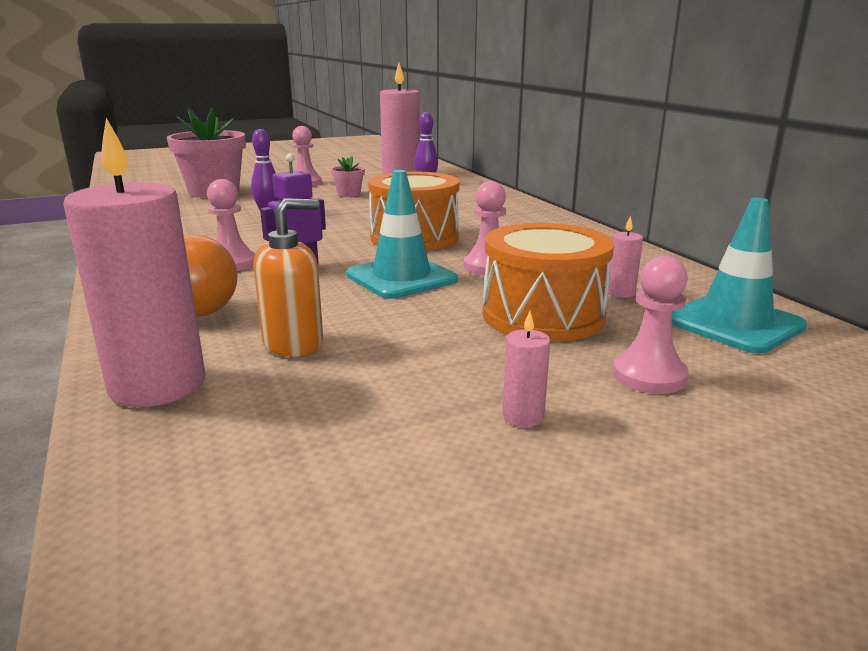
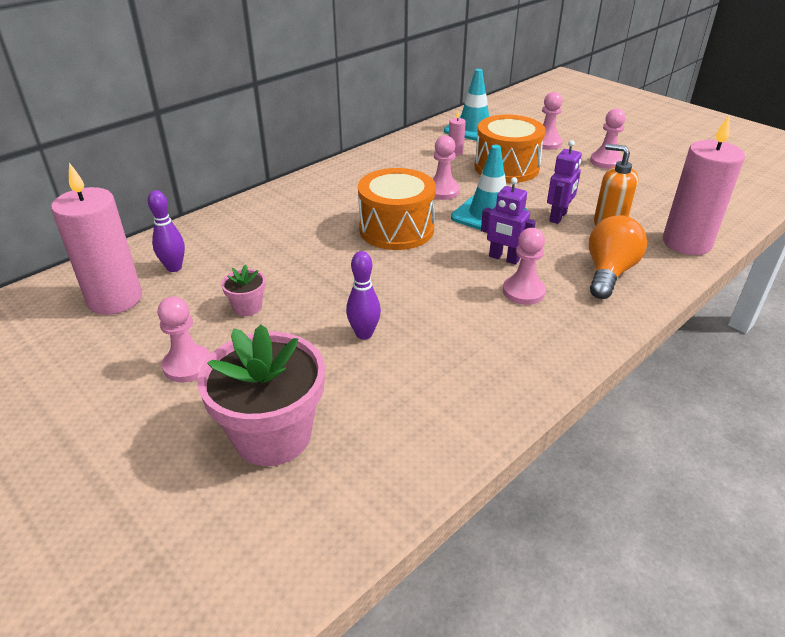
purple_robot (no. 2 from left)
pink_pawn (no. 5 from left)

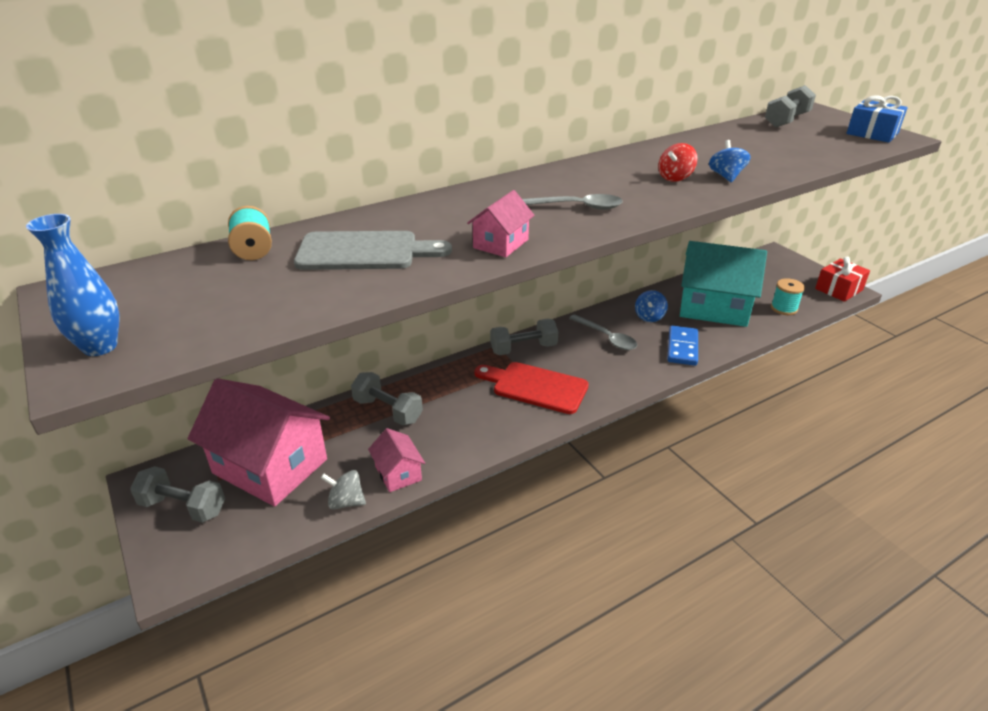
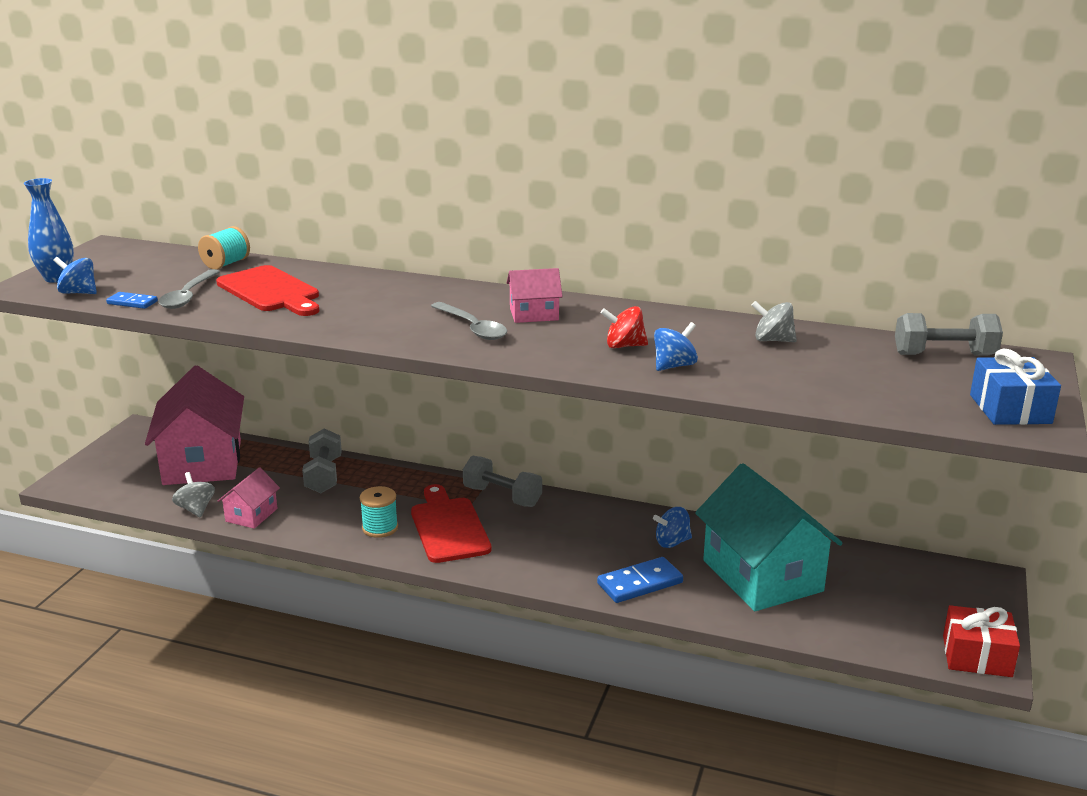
grey_dumbbell (no. 1 from left in the first image)
blue_spinning_top (no. 1 from left)
blue_domino (no. 1 from left)
grey_spinning_top (no. 2 from left)
pink_house (no. 3 from left)
grey_spoon (no. 1 from left)
turquoise_spool (no. 2 from left)
red_cutting_board (no. 1 from left)

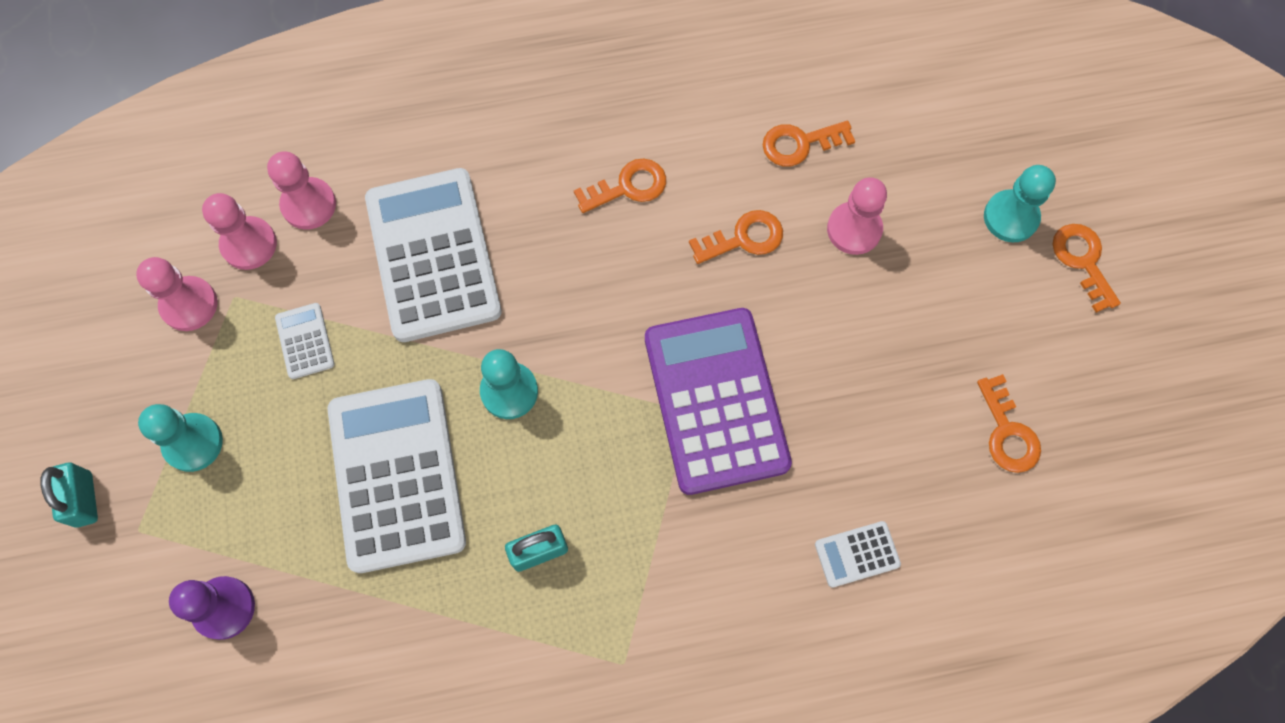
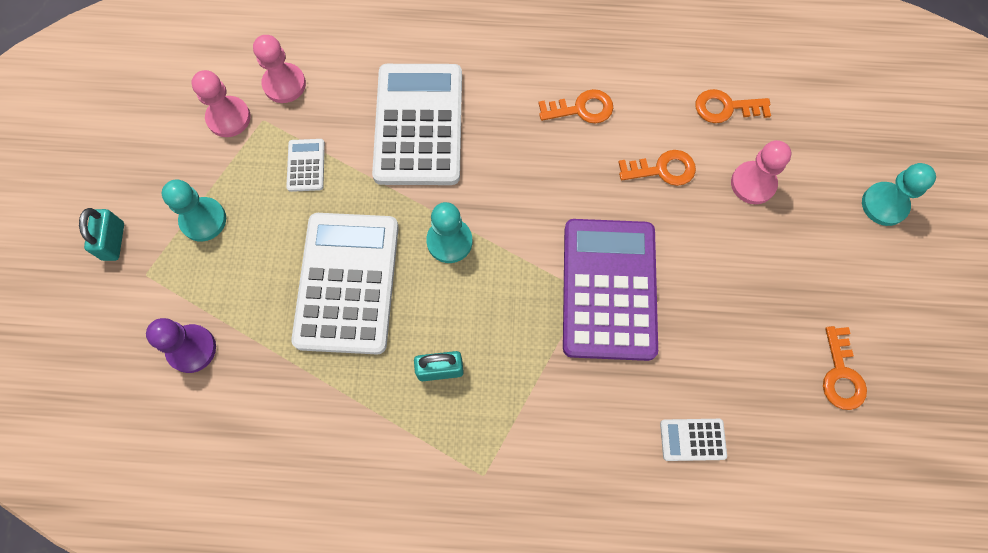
pink_pawn (no. 3 from left in the first image)
orange_key (no. 5 from left in the first image)

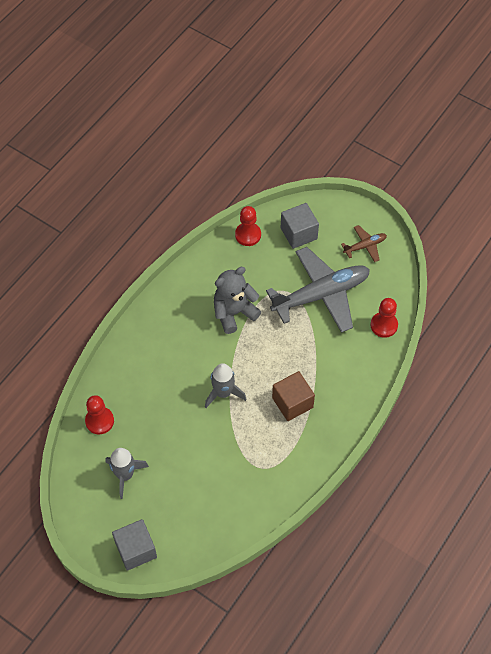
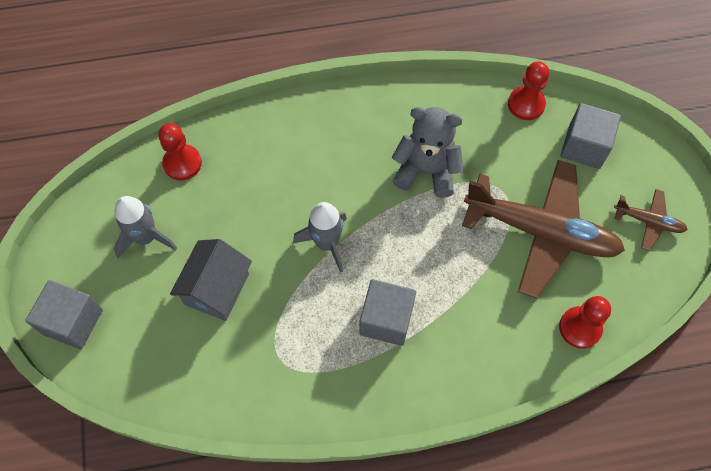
grey_house
brown_plane (no. 1 from left)
grey_cube (no. 2 from left)

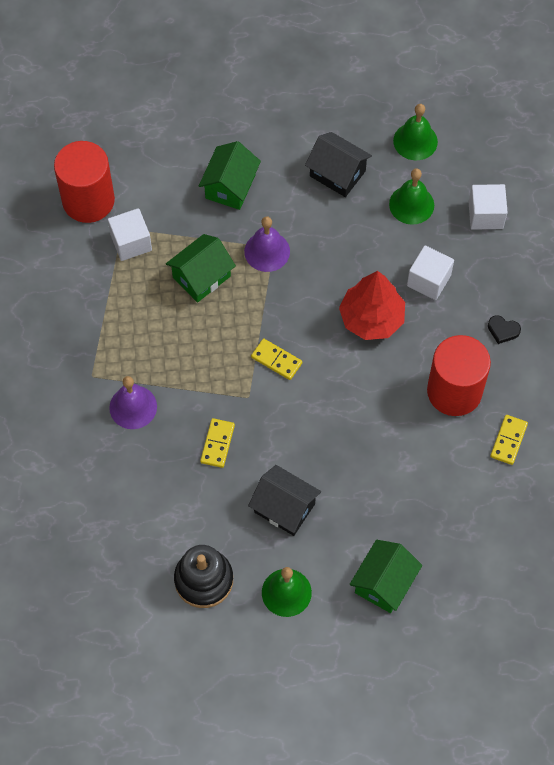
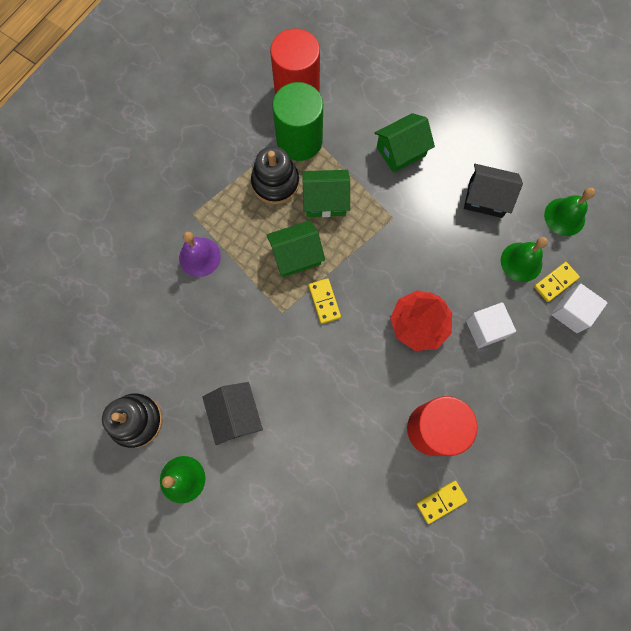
purple_bell (no. 2 from left in the first image)
black_heart
black_stacking_toy (no. 2 from left)
yellow_domino (no. 3 from left)
green_house (no. 1 from left)
green_cylinder
black_house (no. 2 from left)

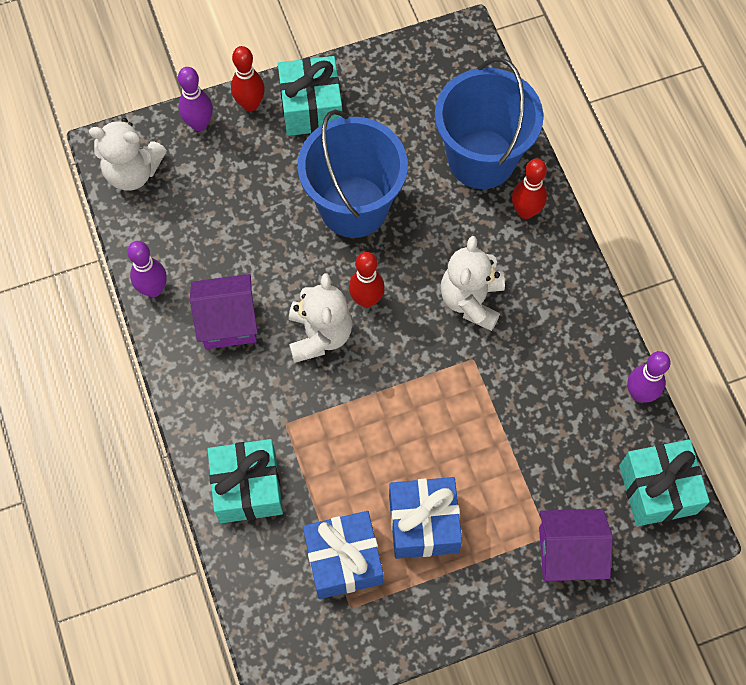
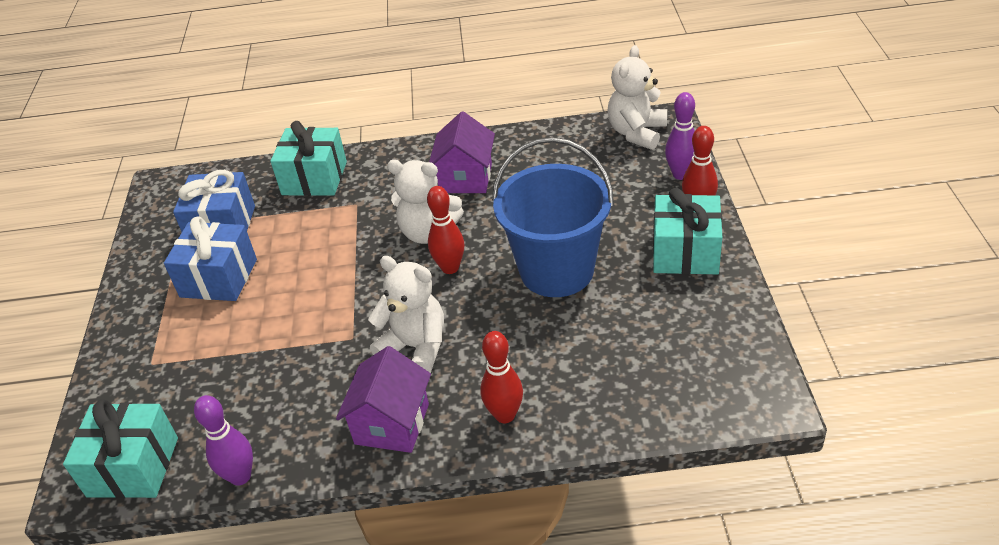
purple_bowling_pin (no. 1 from left in the first image)
blue_bucket (no. 2 from left in the first image)
purple_house (no. 1 from left)

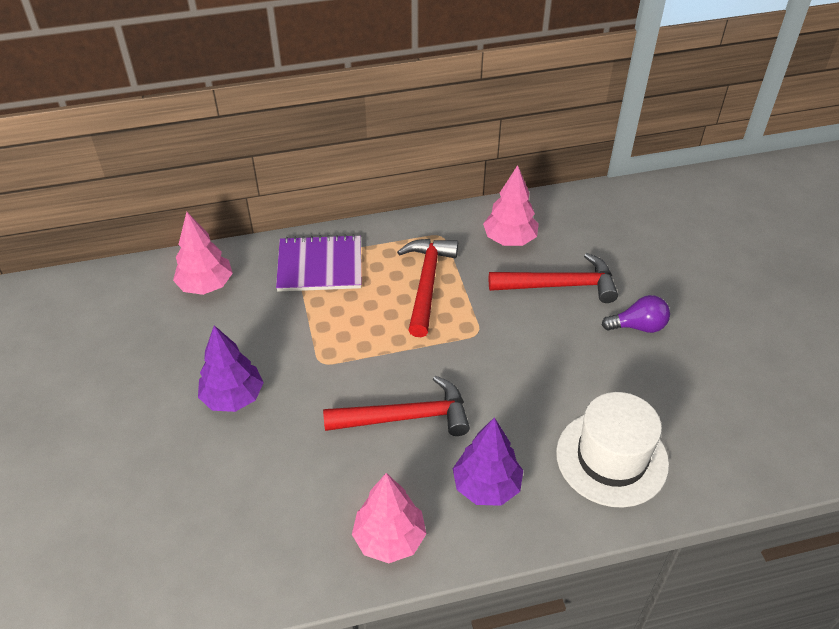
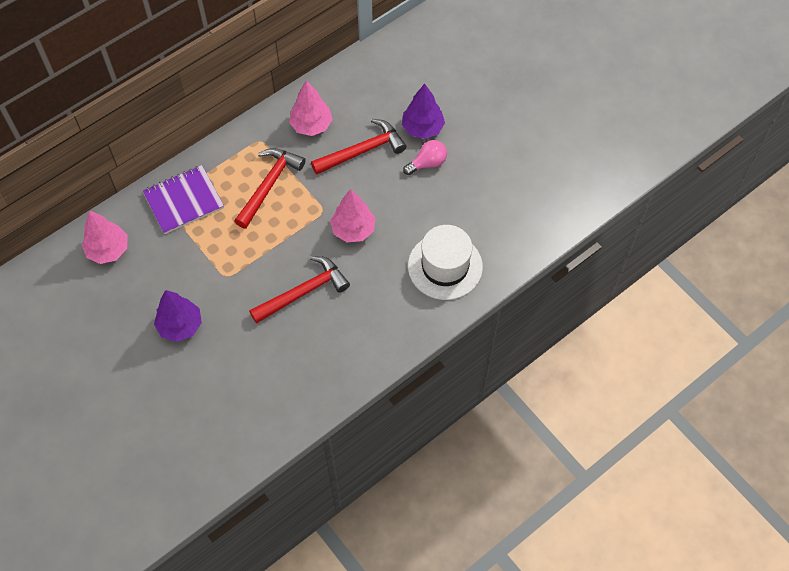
pink_tree (no. 3 from left)
purple_tree (no. 2 from left)
pink_light_bulb
red_hammer (no. 1 from left)

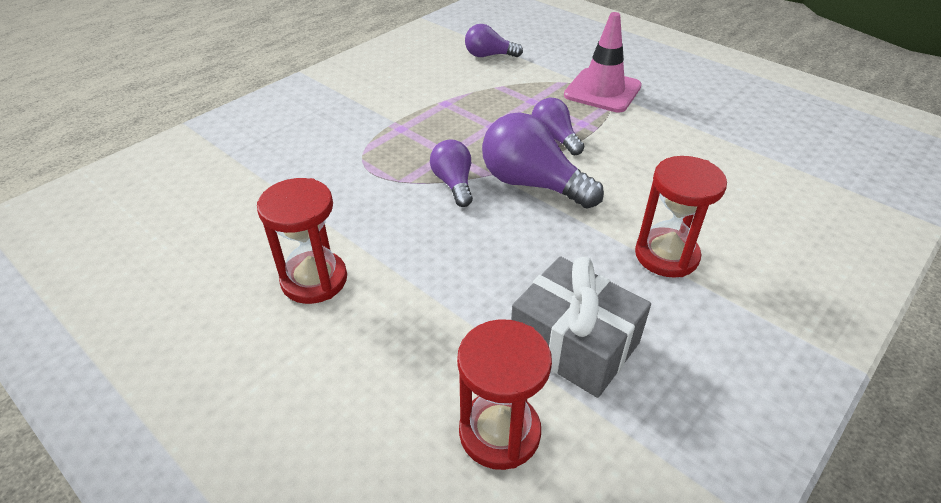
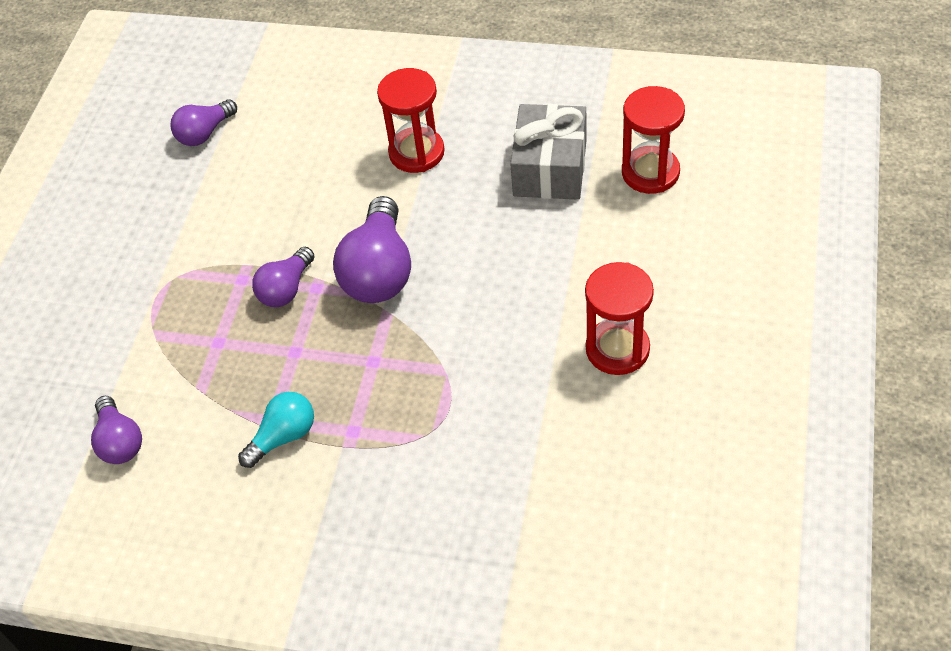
pink_traffic_cone
turquoise_light_bulb
purple_light_bulb (no. 2 from left)

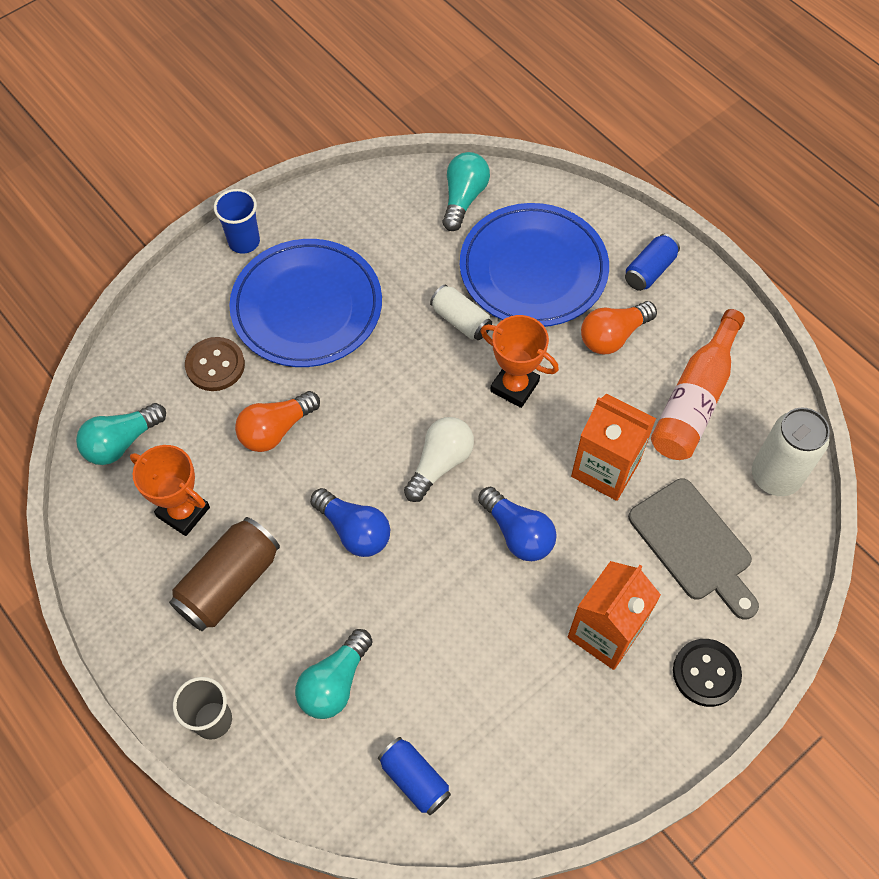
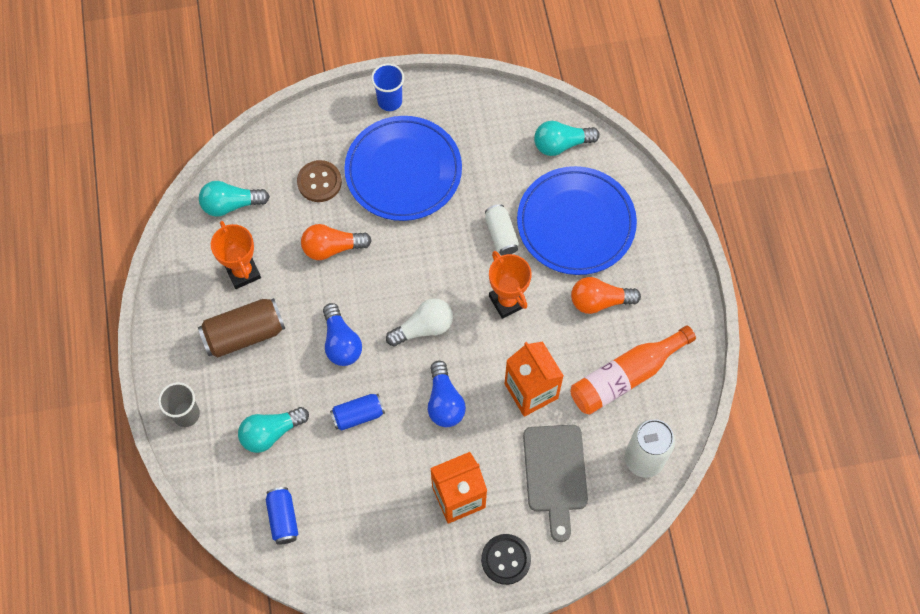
blue_can (no. 2 from left)
turquoise_light_bulb (no. 3 from left)

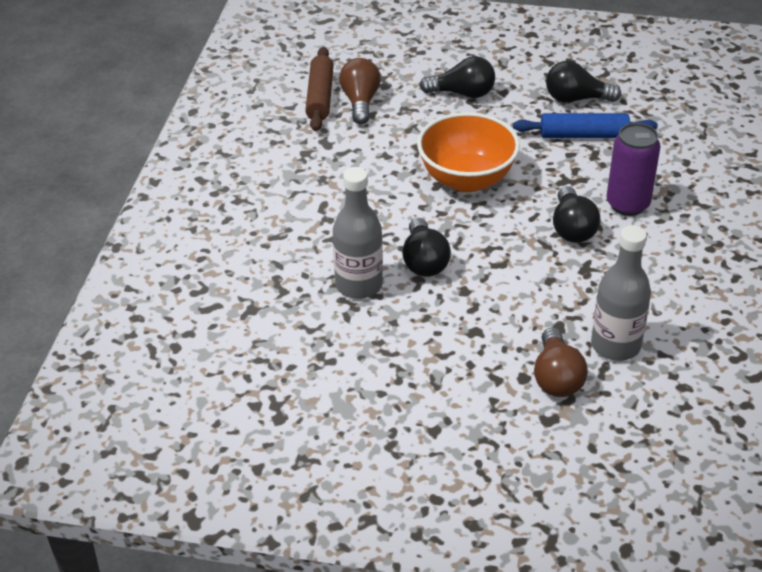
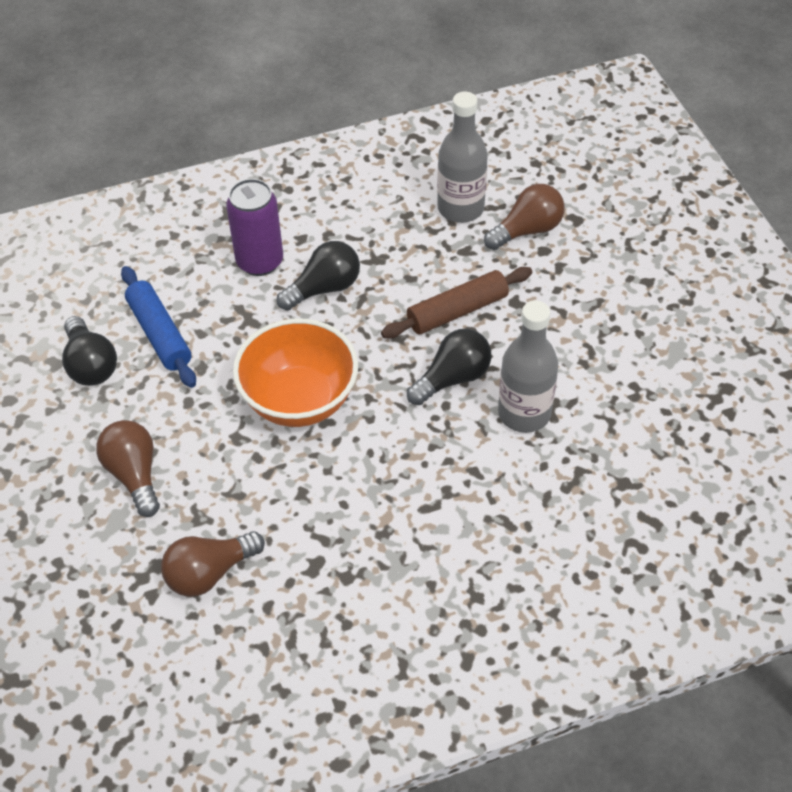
brown_rolling_pin
brown_light_bulb (no. 1 from left)

